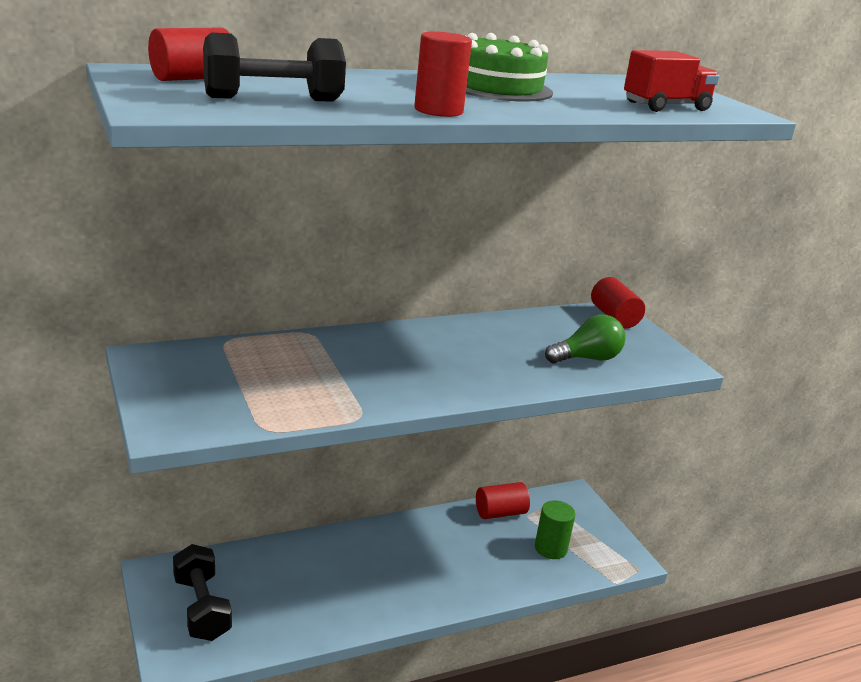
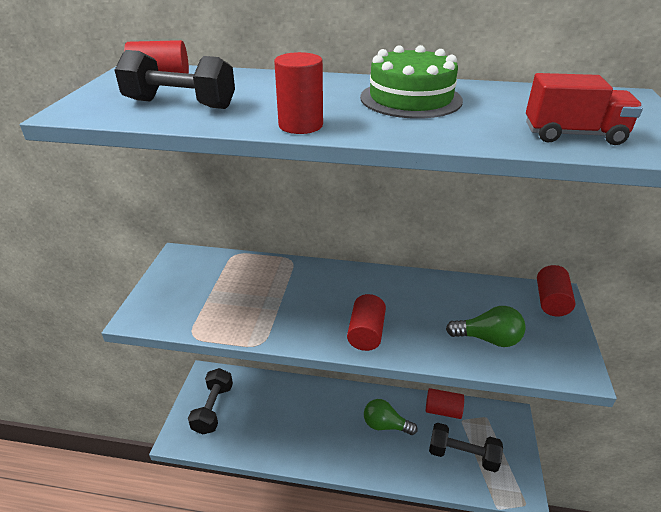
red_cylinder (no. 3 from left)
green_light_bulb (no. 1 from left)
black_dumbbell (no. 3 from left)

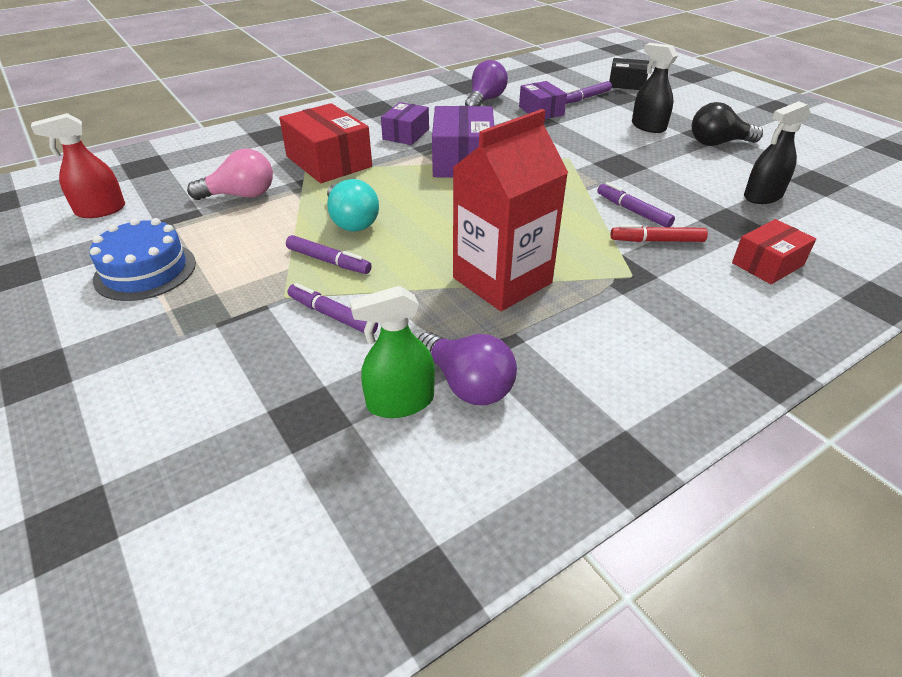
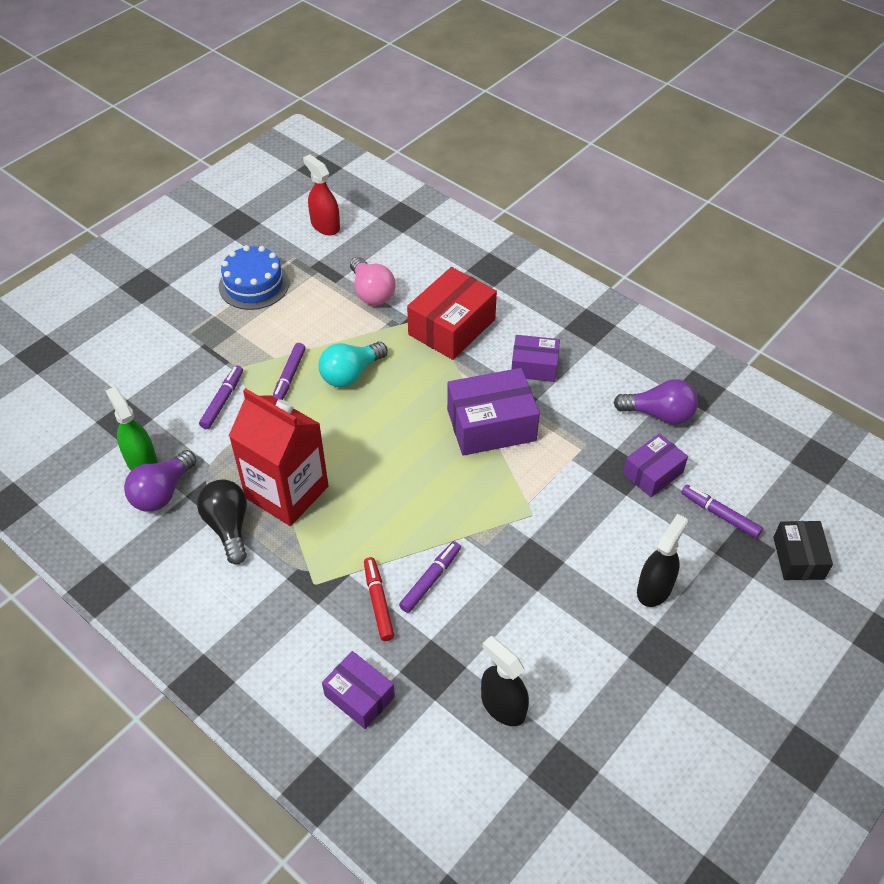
black_light_bulb
purple_box (no. 1 from left)

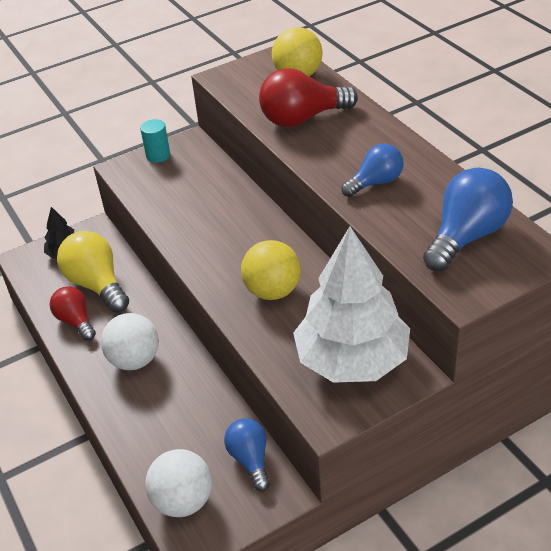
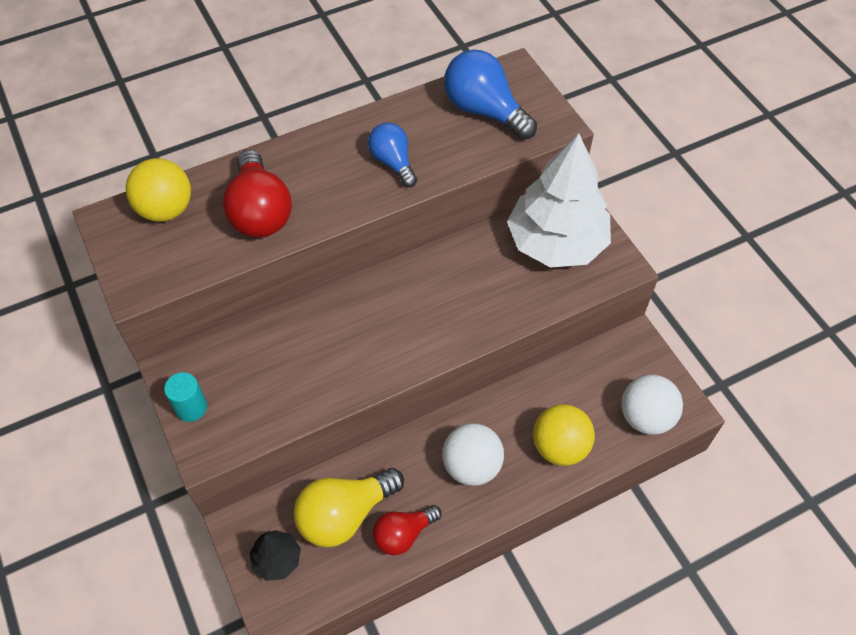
blue_light_bulb (no. 1 from left in the first image)
yellow_ball (no. 2 from left)

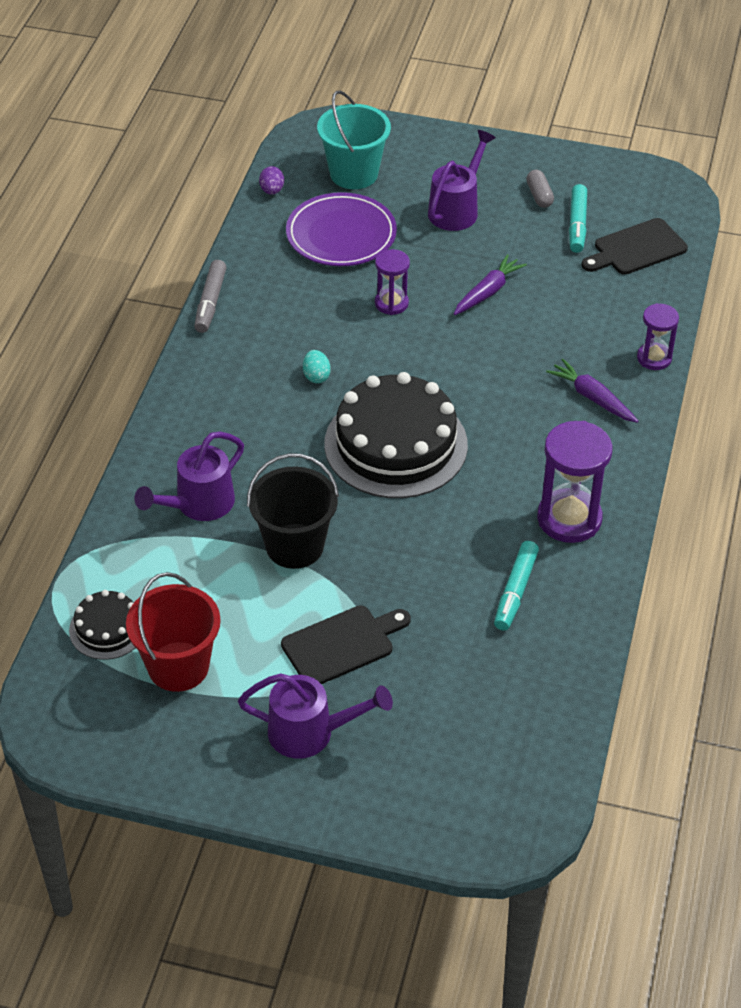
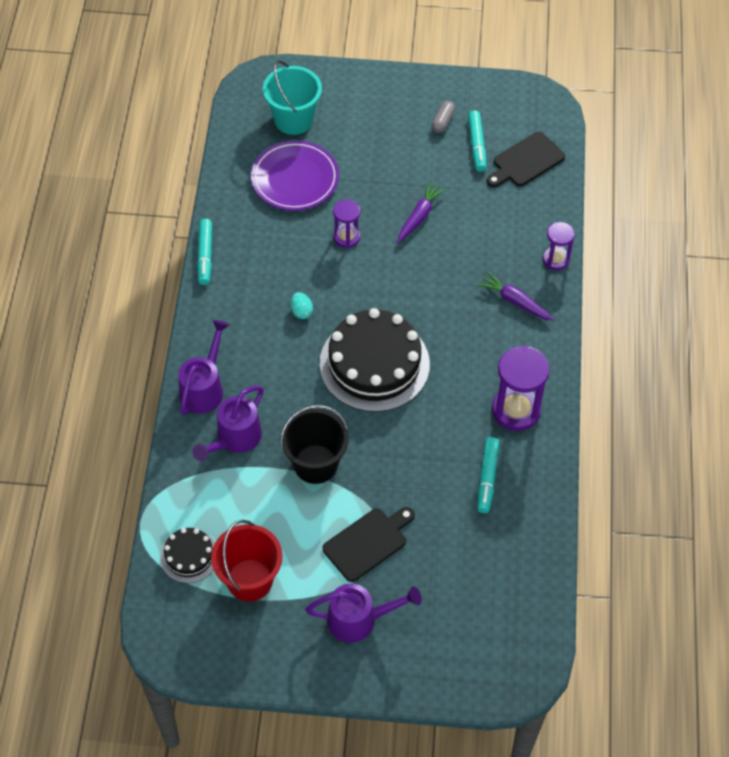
purple_egg
purple_watering_can (no. 1 from left)
turquoise_marker (no. 1 from left)
grey_capsule

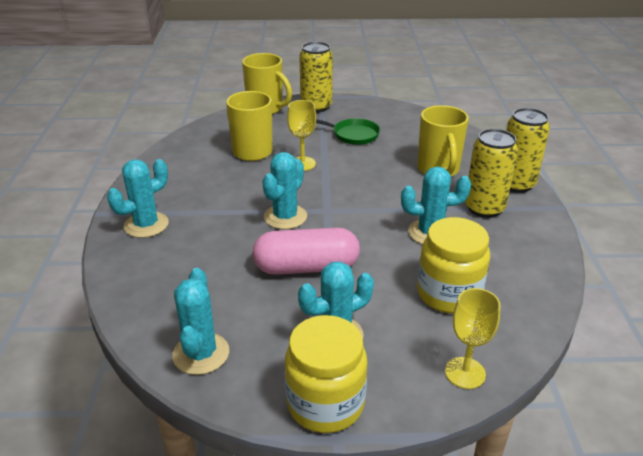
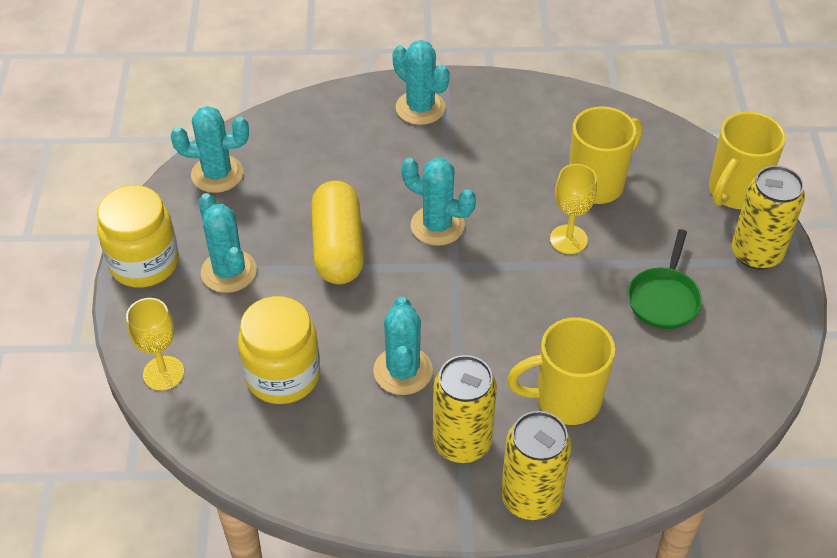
yellow_capsule

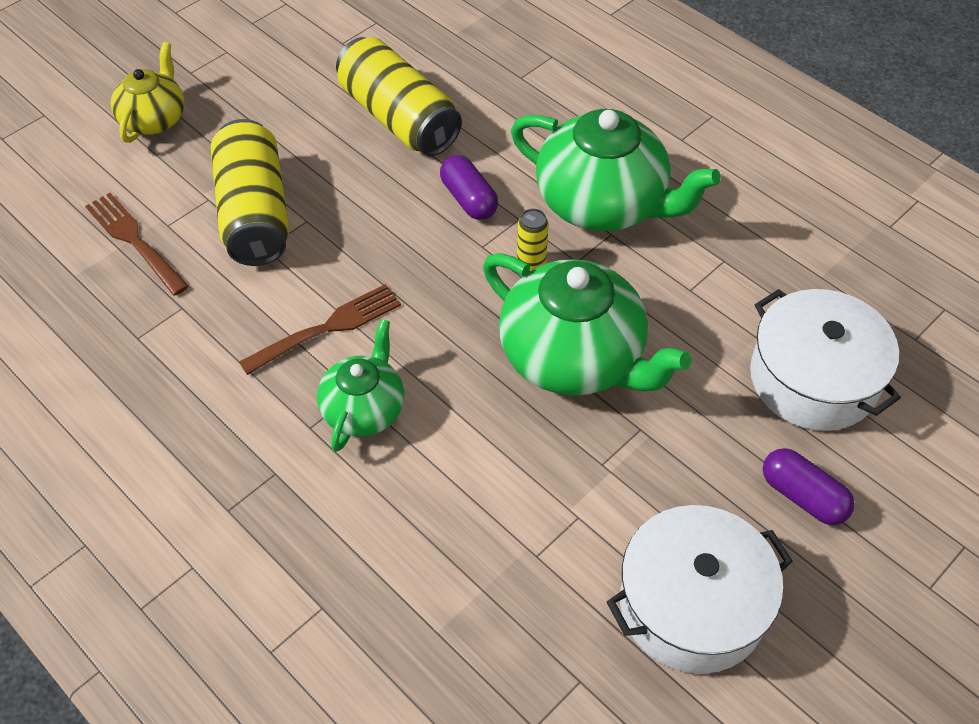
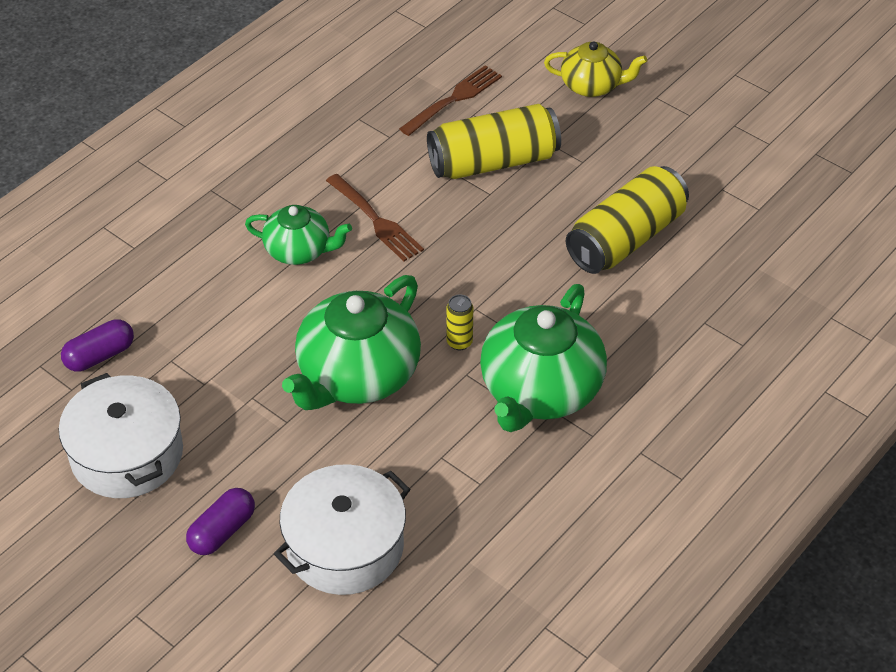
purple_capsule (no. 1 from left)

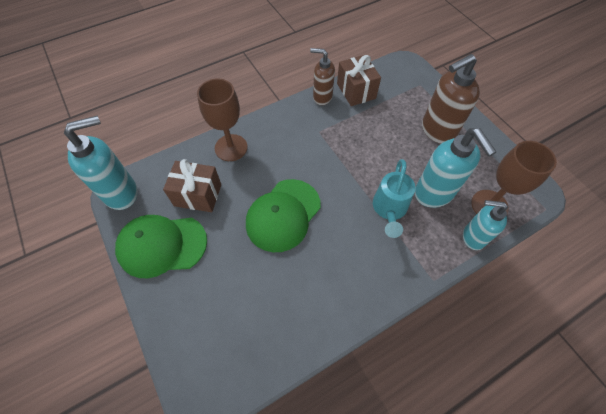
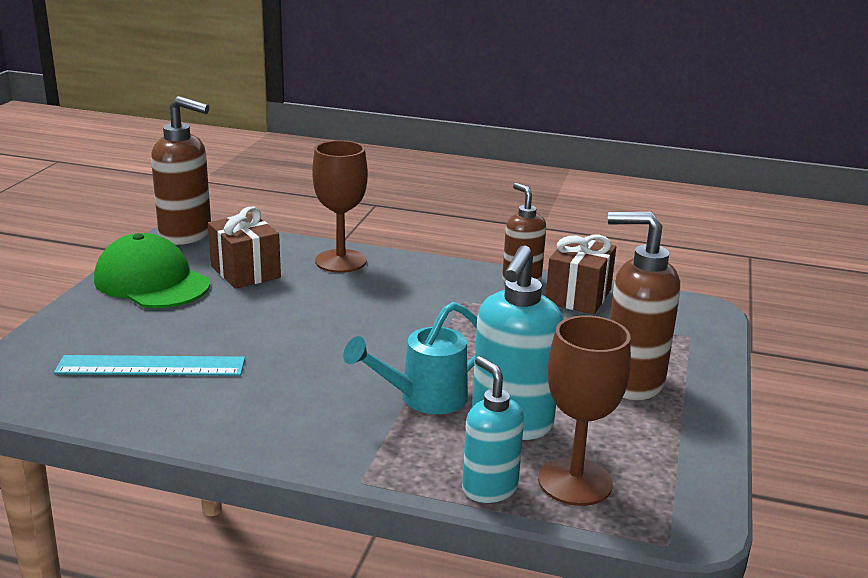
green_cap (no. 2 from left in the first image)
turquoise_ruler
brown_soap_dispenser (no. 1 from left)

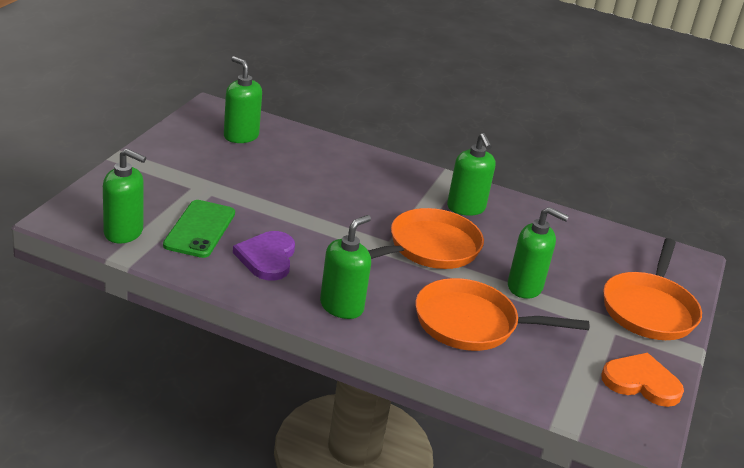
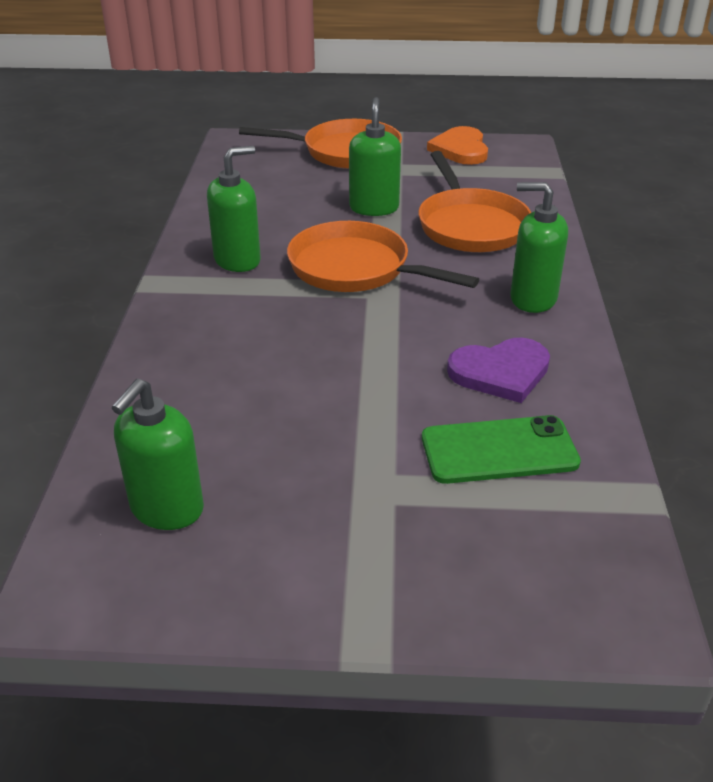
green_soap_dispenser (no. 1 from left in the first image)

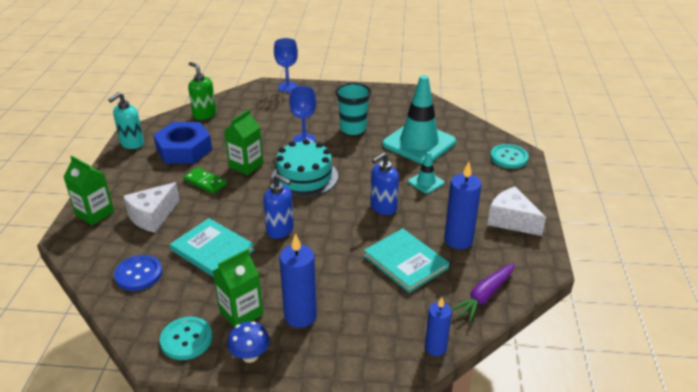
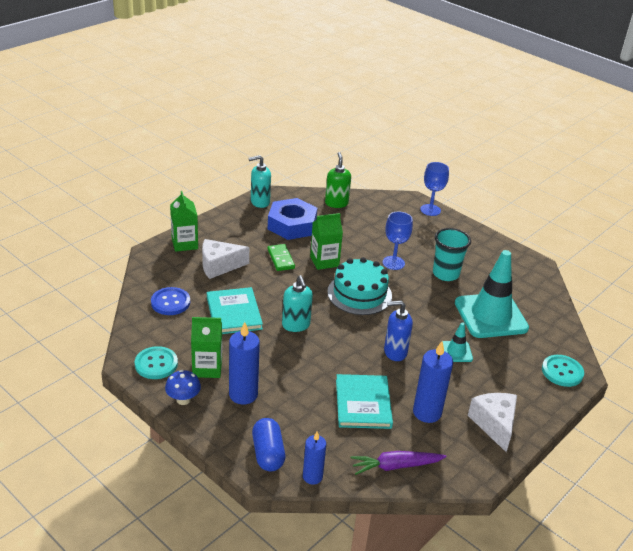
blue_capsule
turquoise_soap_dispenser (no. 2 from left)

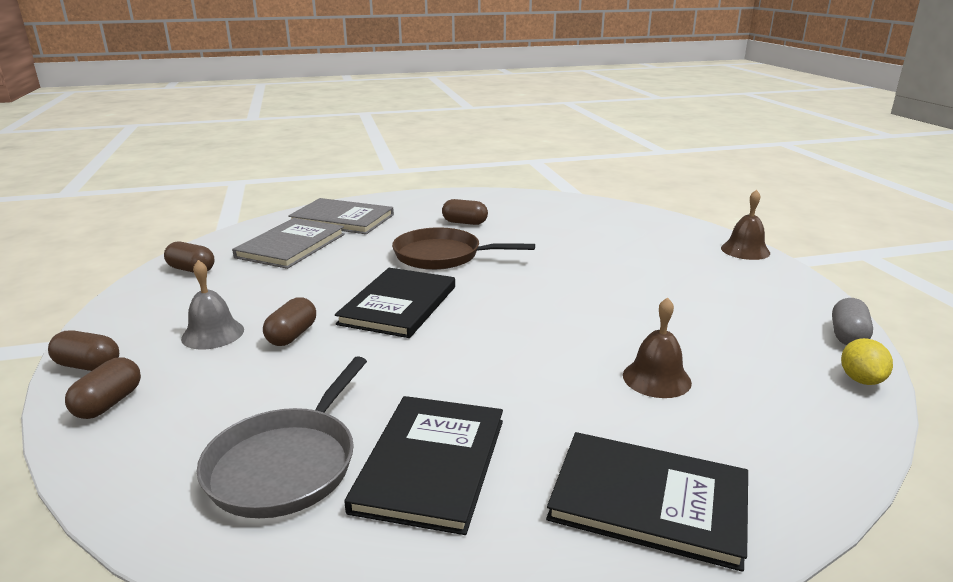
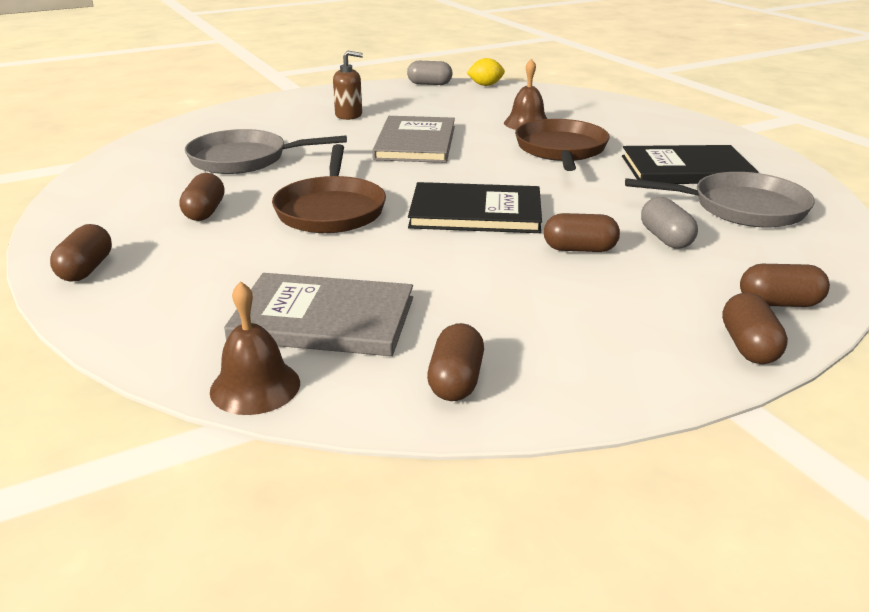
grey_bell
black_book (no. 3 from left in the first image)
brown_capsule (no. 1 from left)
grey_pan (no. 1 from left)
brown_soap_dispenser
brown_pan (no. 2 from left)
grey_capsule (no. 2 from left)
grey_book (no. 2 from left)
brown_bell (no. 1 from left)

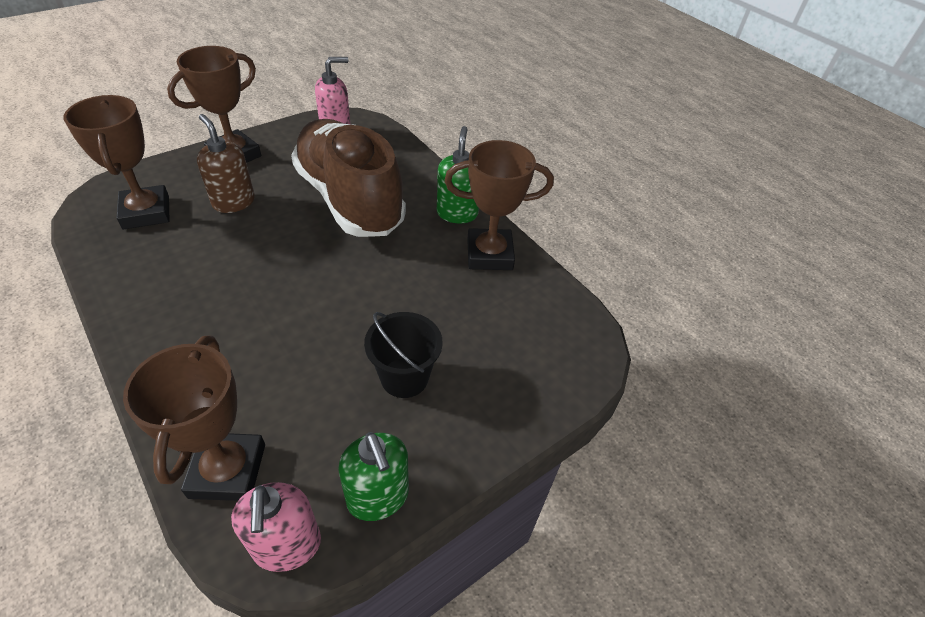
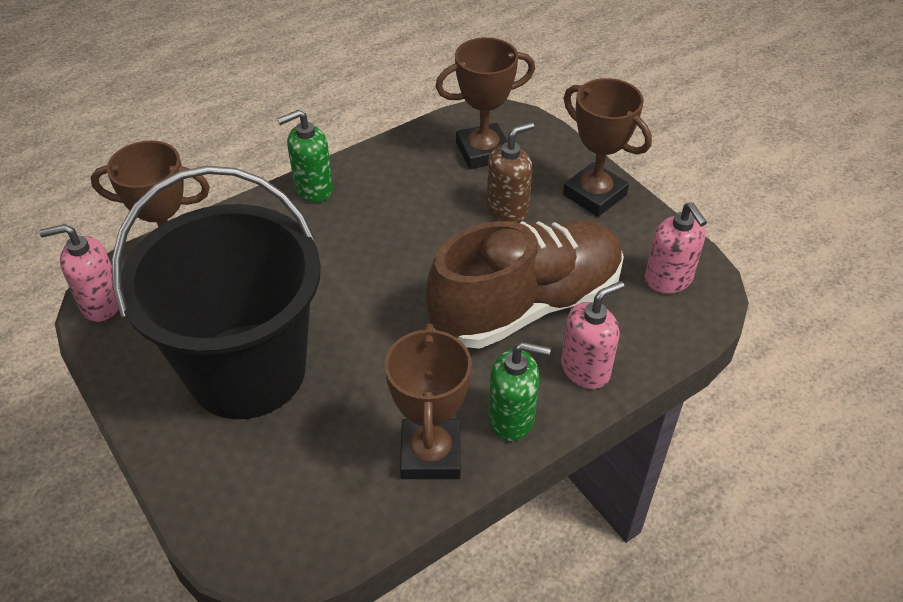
pink_soap_dispenser (no. 2 from left)
green_soap_dispenser (no. 1 from left)
black_bucket

